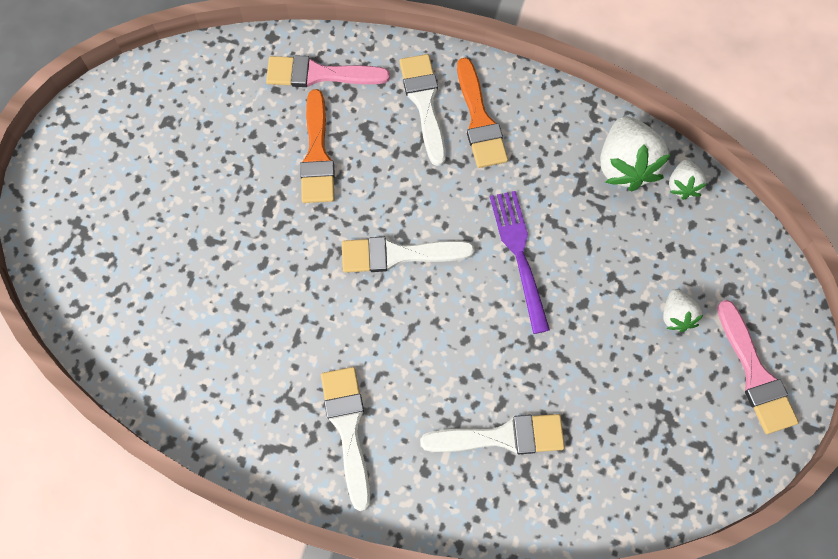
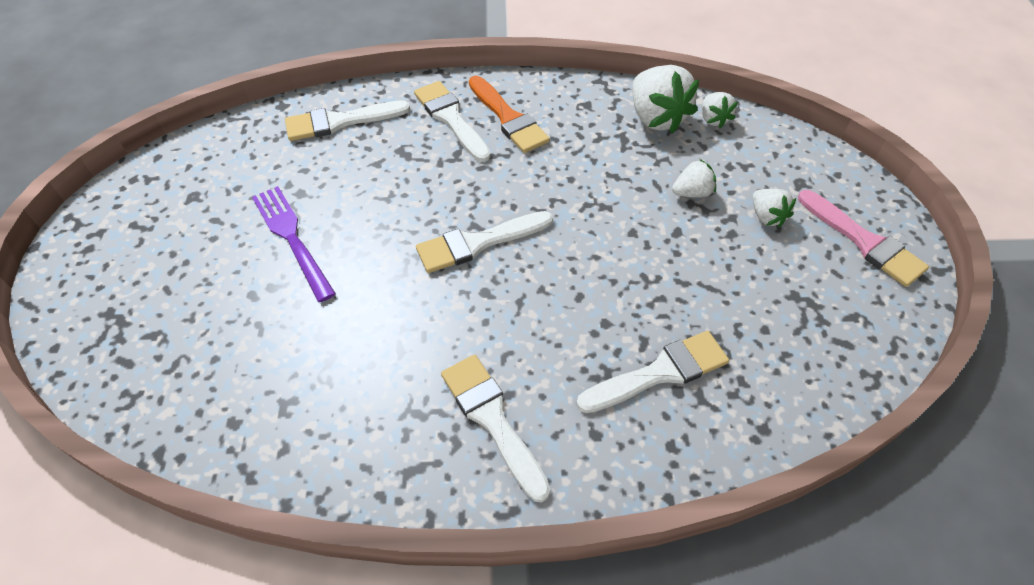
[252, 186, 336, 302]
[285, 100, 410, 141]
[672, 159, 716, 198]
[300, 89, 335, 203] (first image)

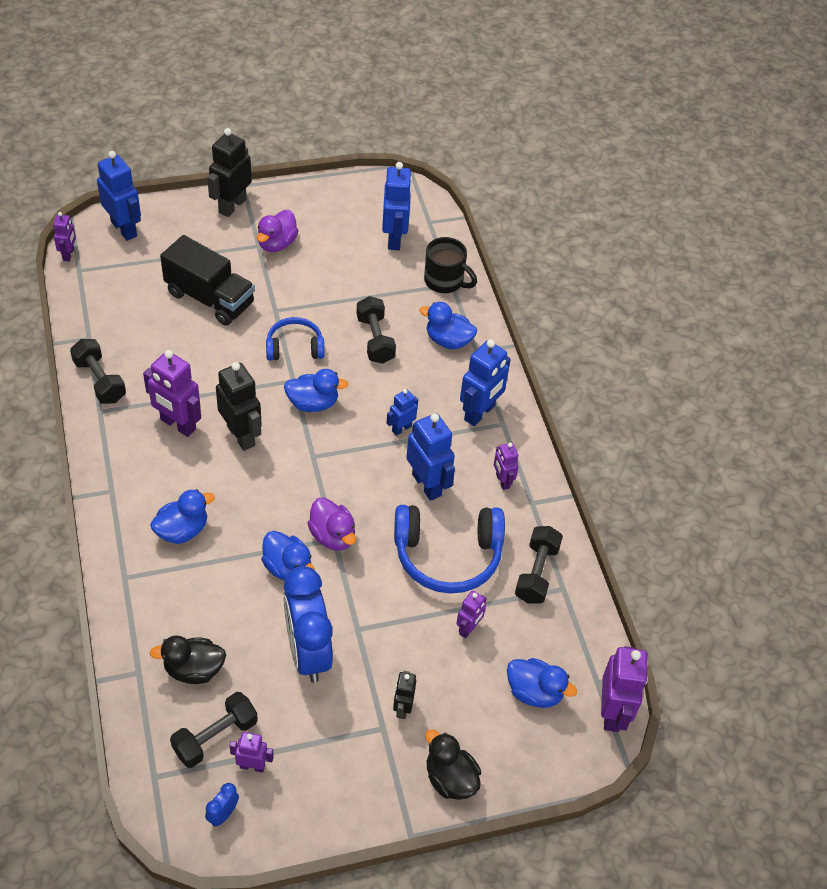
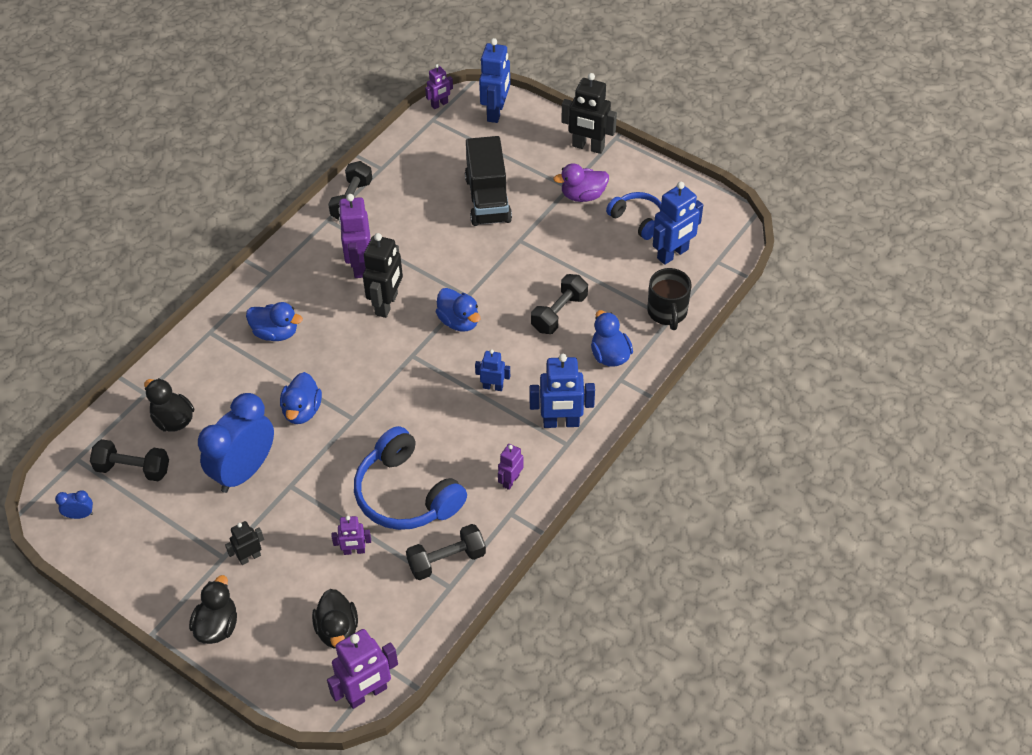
[312, 589, 358, 648]
[561, 73, 617, 154]
[606, 192, 661, 240]
[230, 732, 274, 773] (first image)
[307, 497, 356, 551] (first image)
[406, 413, 455, 501] (first image)

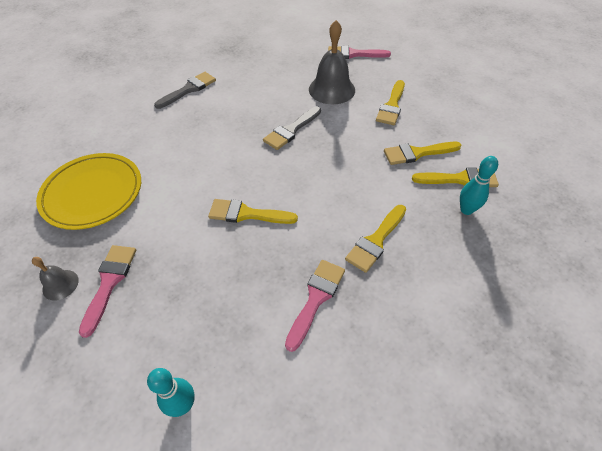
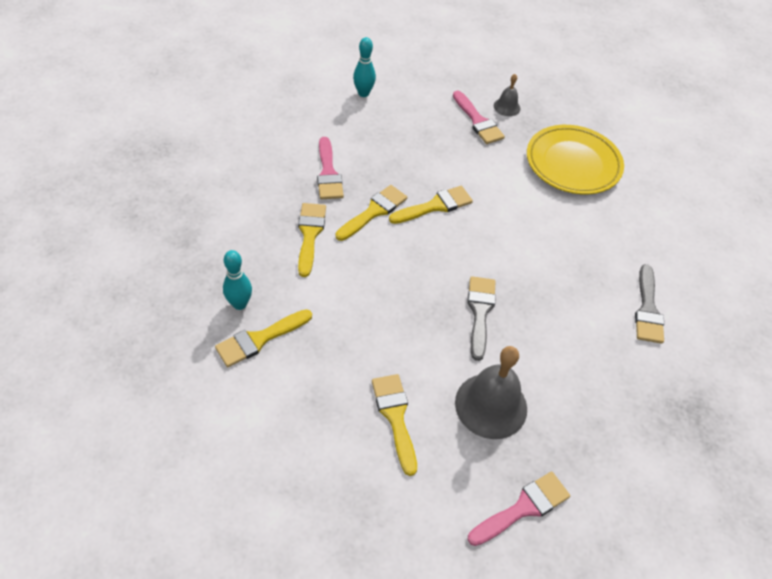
[336, 185, 407, 241]

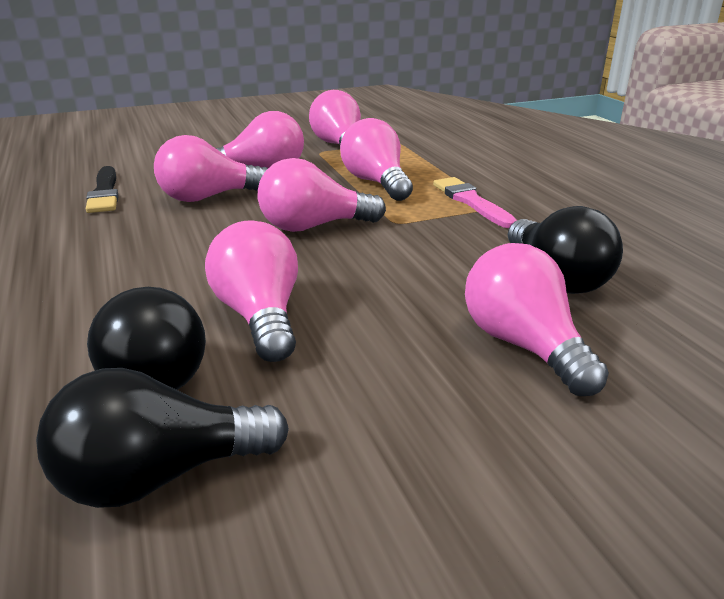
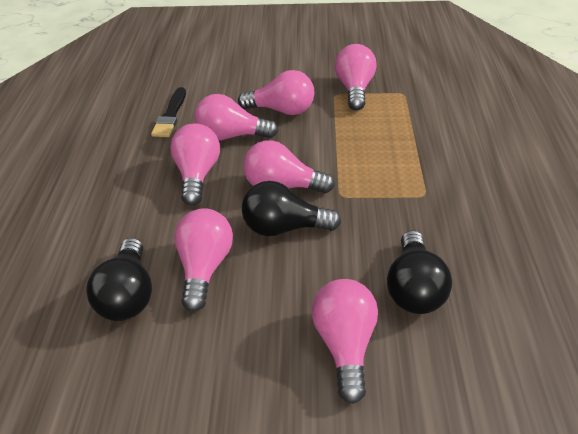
[170, 123, 220, 205]
[242, 181, 341, 236]
[433, 177, 517, 228] (first image)

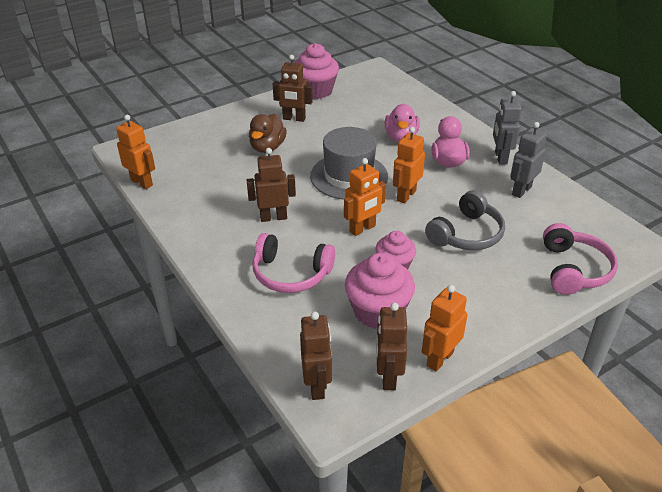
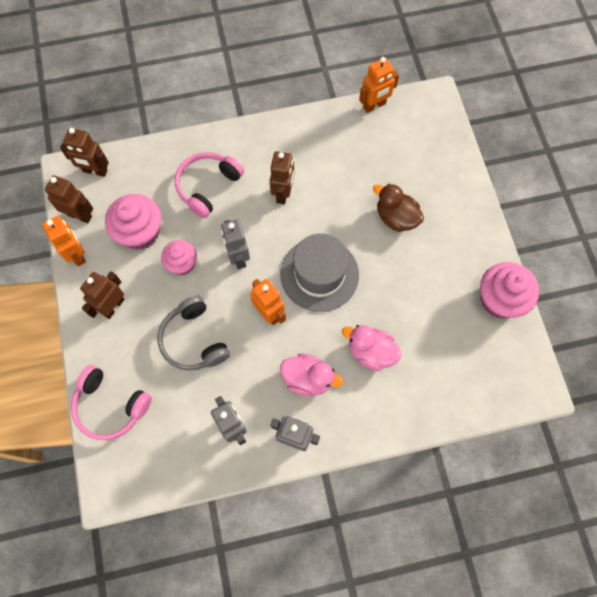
[80, 271, 125, 319]
[221, 219, 250, 269]

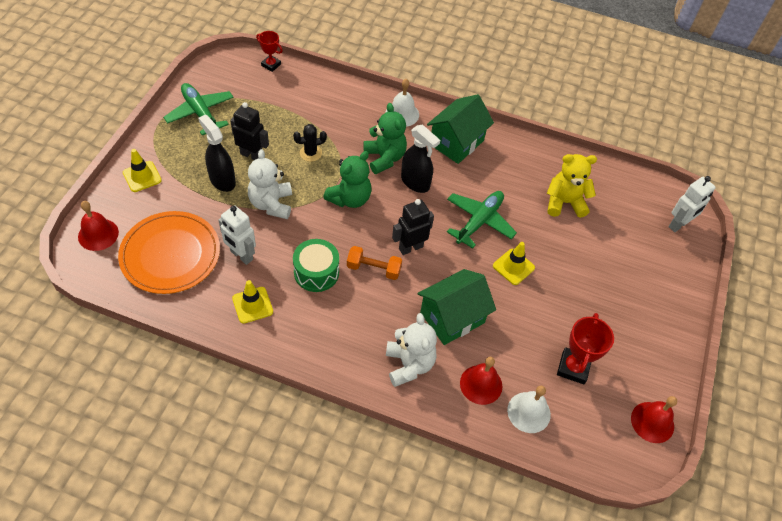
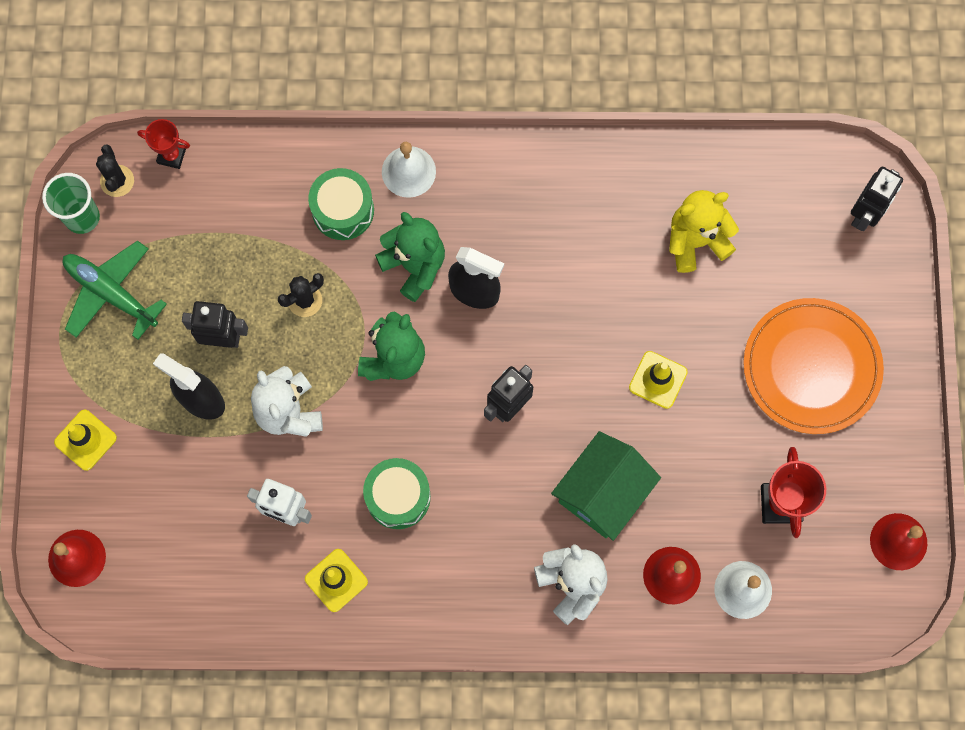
[42, 173, 100, 234]
[96, 144, 134, 197]
[308, 168, 374, 240]
[743, 298, 884, 434]
[851, 167, 903, 231]
[347, 246, 402, 280] (first image)
[427, 94, 494, 164] (first image)
[447, 191, 517, 249] (first image)

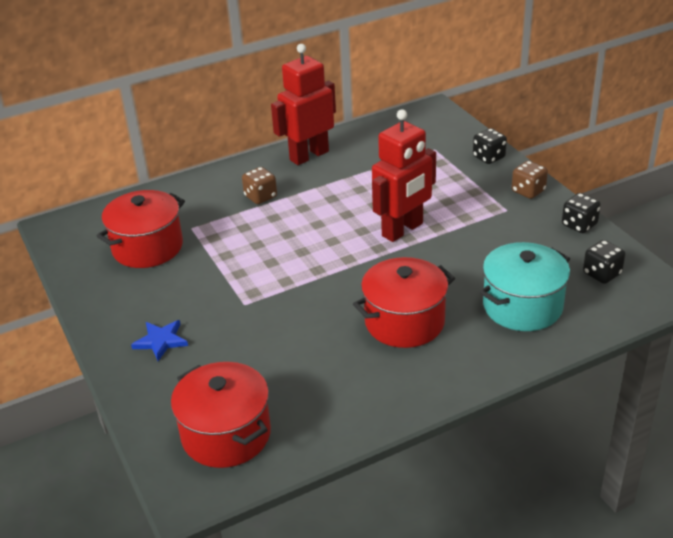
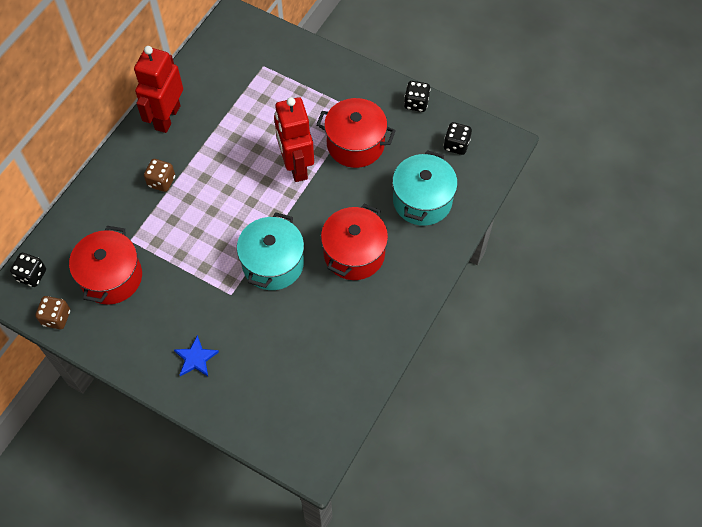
[10, 253, 46, 287]
[35, 296, 70, 329]
[237, 212, 304, 290]
[274, 97, 314, 182]
[316, 98, 396, 168]

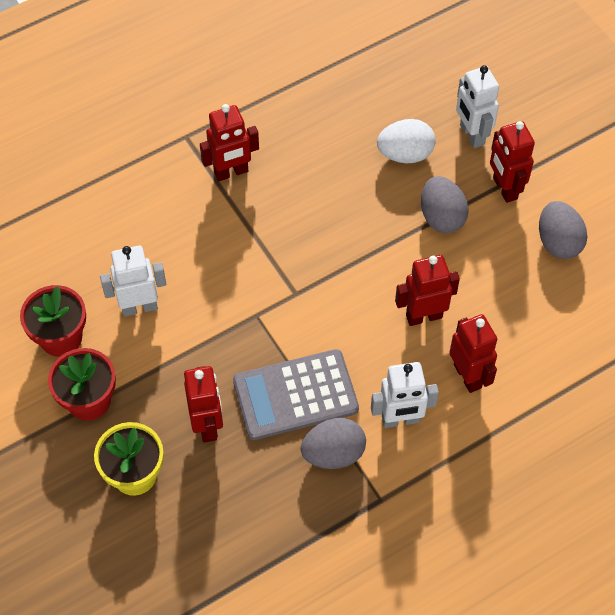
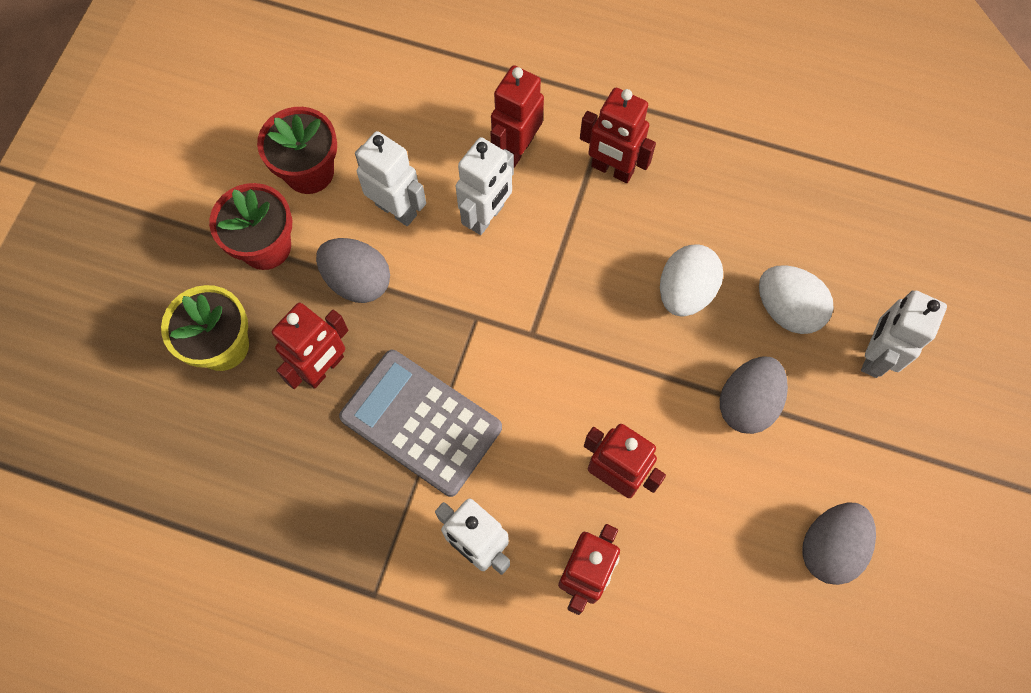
[316, 238, 390, 303]
[456, 137, 514, 235]
[490, 65, 544, 168]
[660, 245, 723, 317]

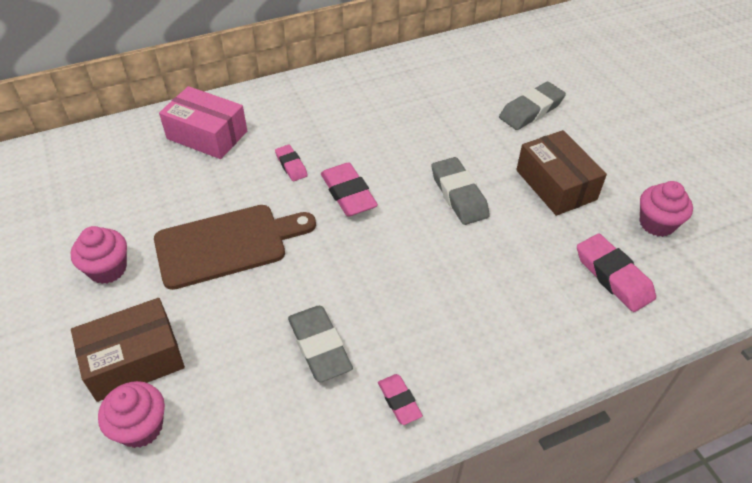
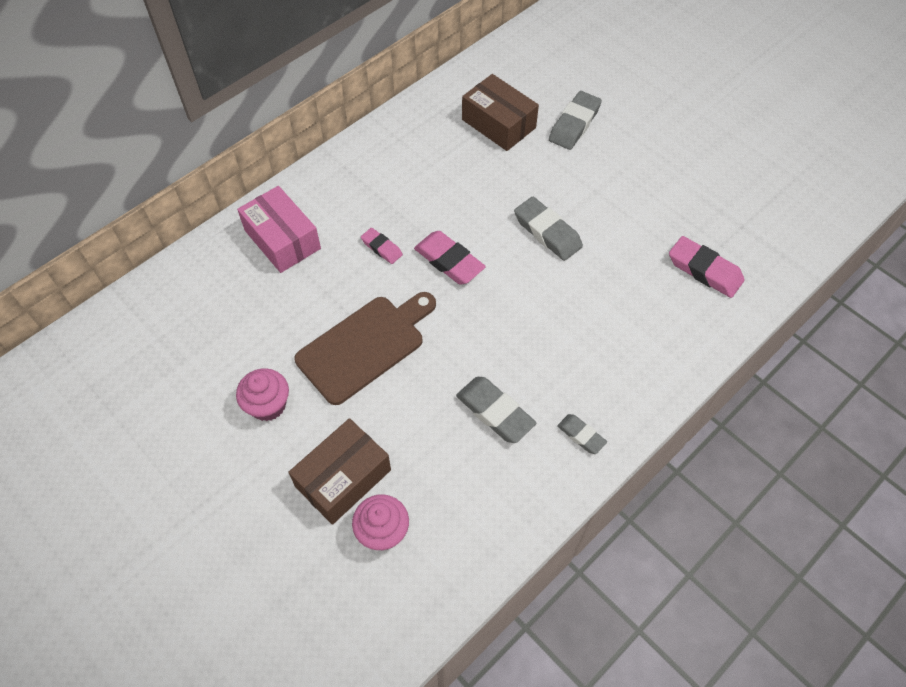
[237, 186, 321, 273]
[462, 74, 539, 151]
[557, 414, 607, 454]
[640, 181, 693, 237] (first image)

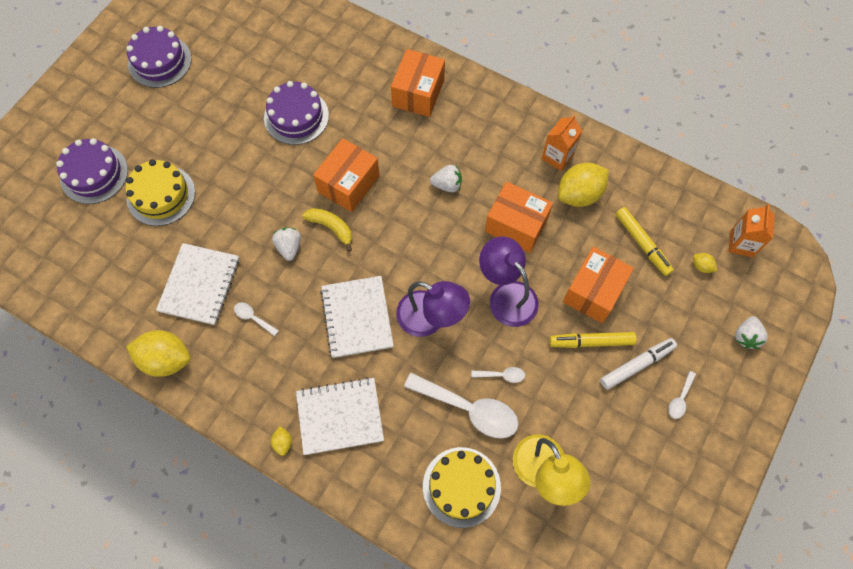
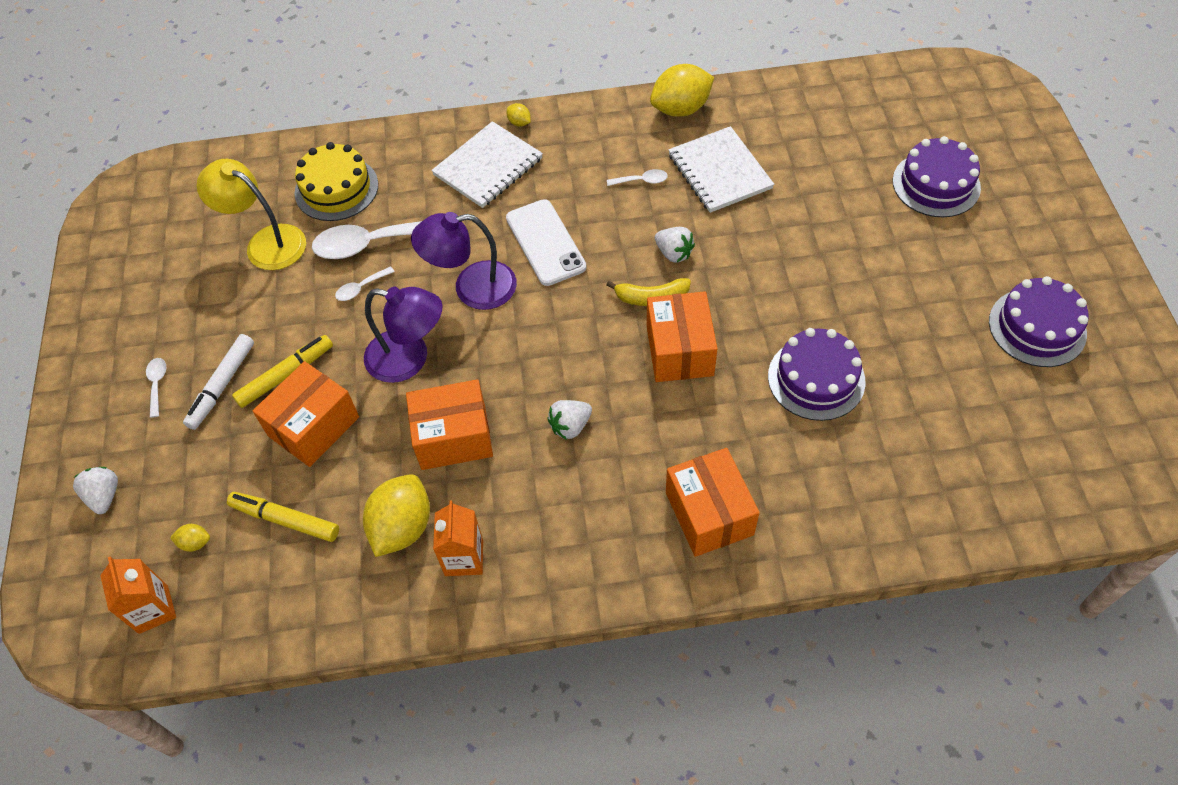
[253, 361, 359, 467]
[506, 199, 586, 286]
[125, 159, 195, 226] (first image)

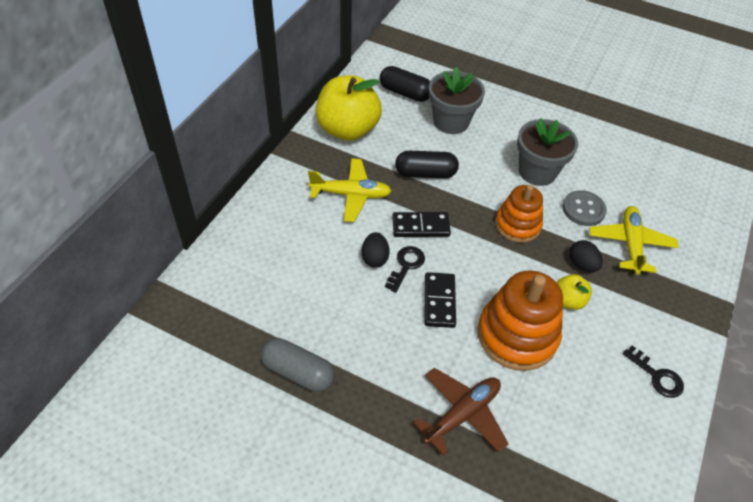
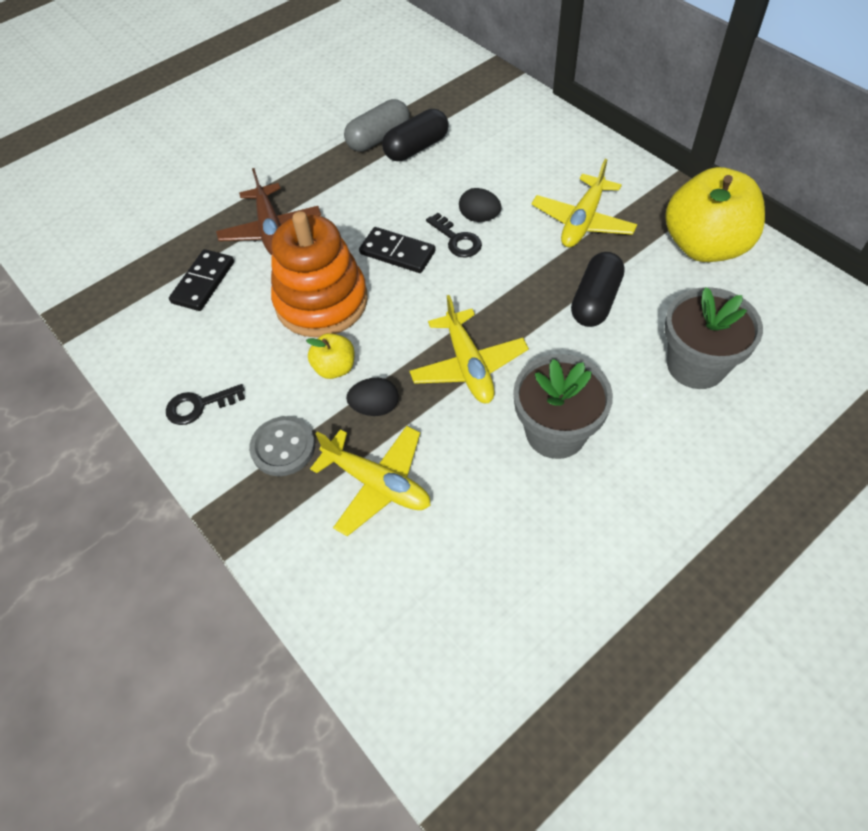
[169, 249, 234, 311]
[249, 416, 315, 476]
[382, 109, 449, 161]
[409, 295, 529, 403]

